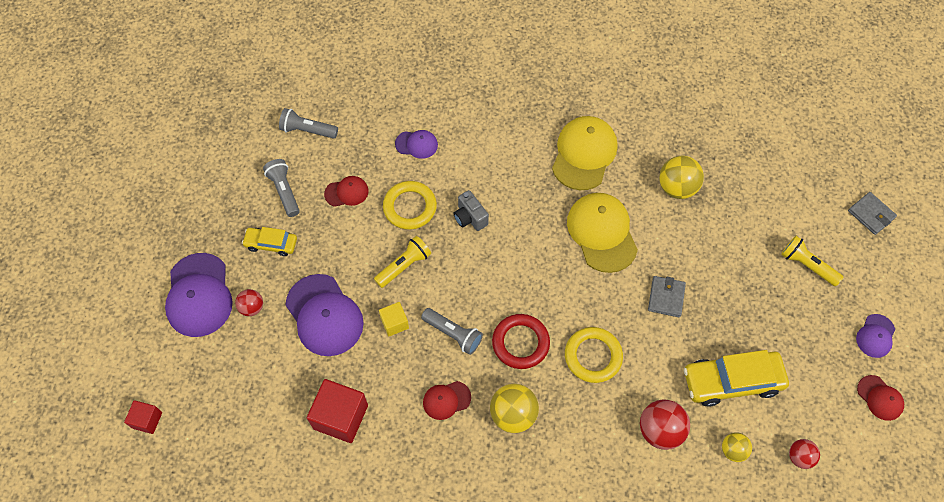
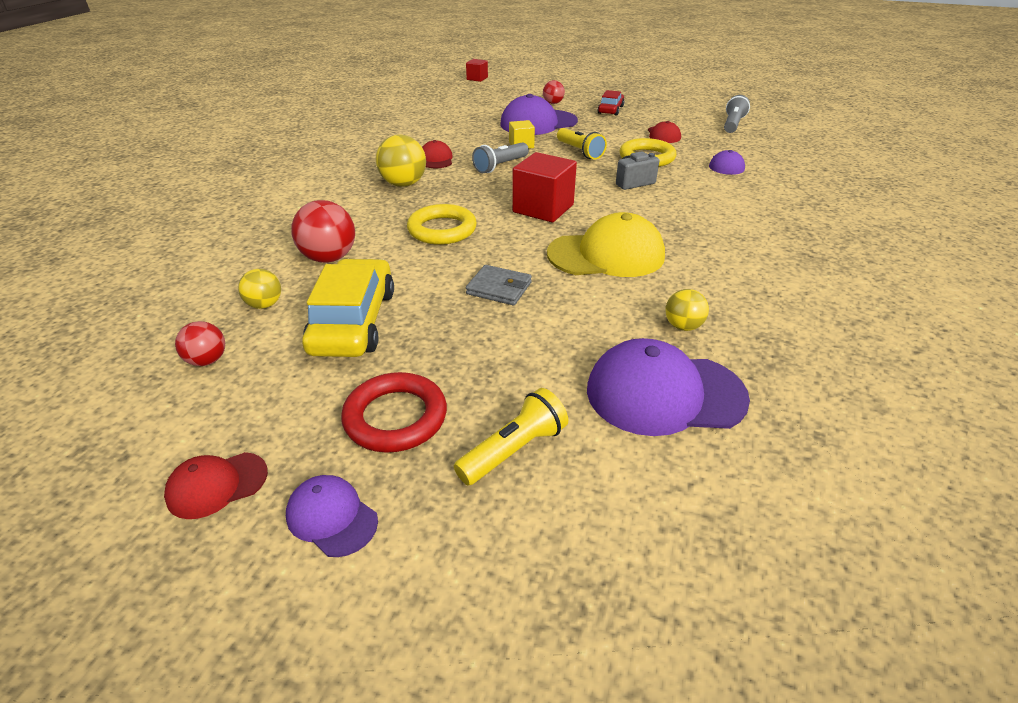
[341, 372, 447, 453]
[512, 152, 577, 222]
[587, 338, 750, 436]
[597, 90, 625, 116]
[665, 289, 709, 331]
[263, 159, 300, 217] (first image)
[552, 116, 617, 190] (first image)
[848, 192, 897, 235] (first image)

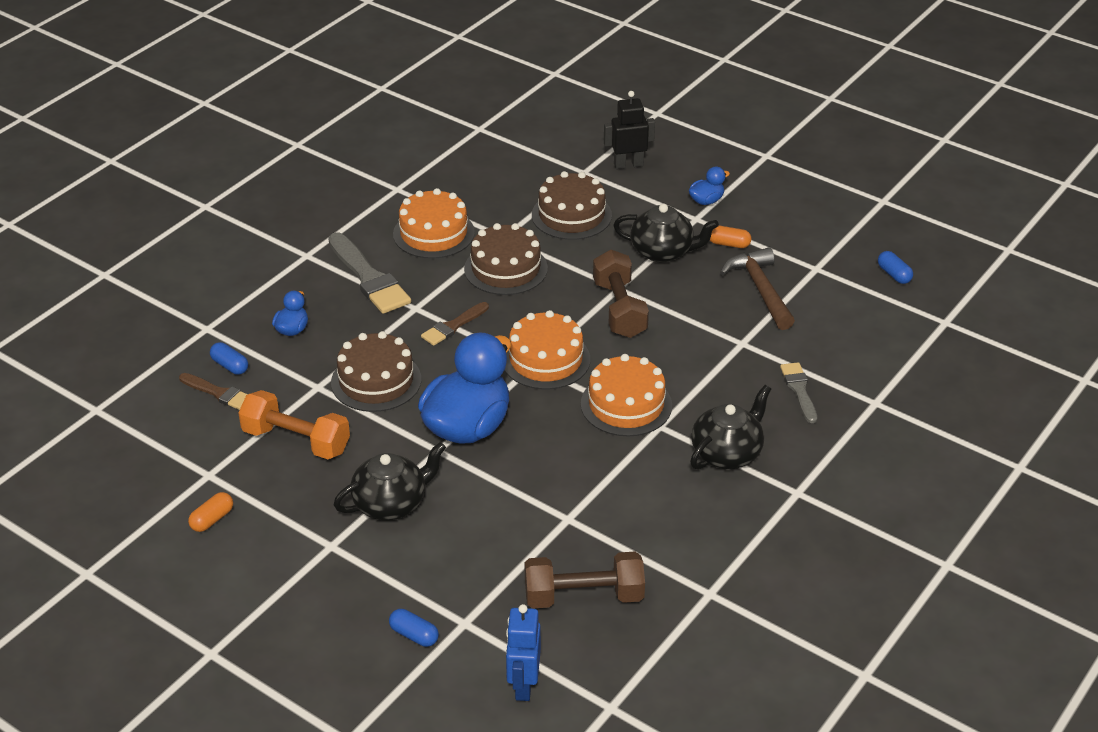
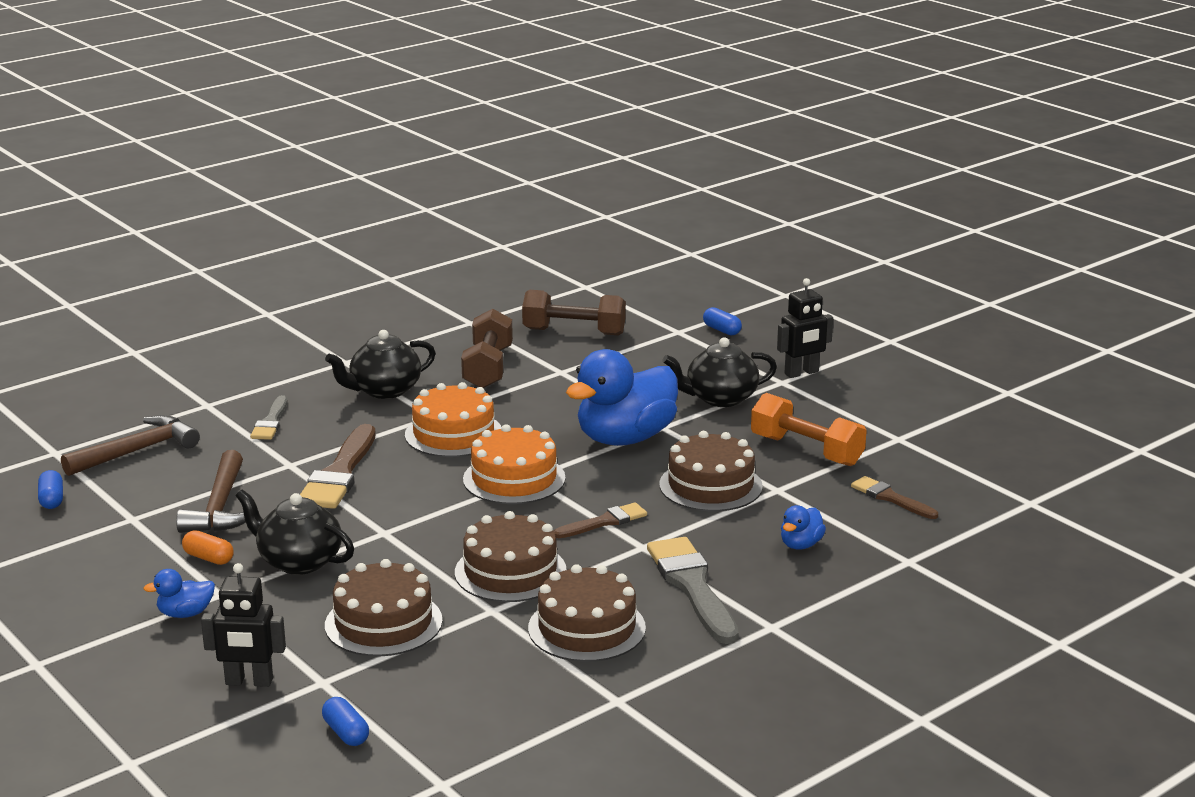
[61, 415, 200, 476]
[300, 424, 376, 509]
[322, 697, 369, 746]
[461, 309, 513, 388]
[528, 564, 646, 662]
[777, 278, 833, 378]
[188, 492, 233, 532] (first image)
[506, 604, 541, 701] (first image)

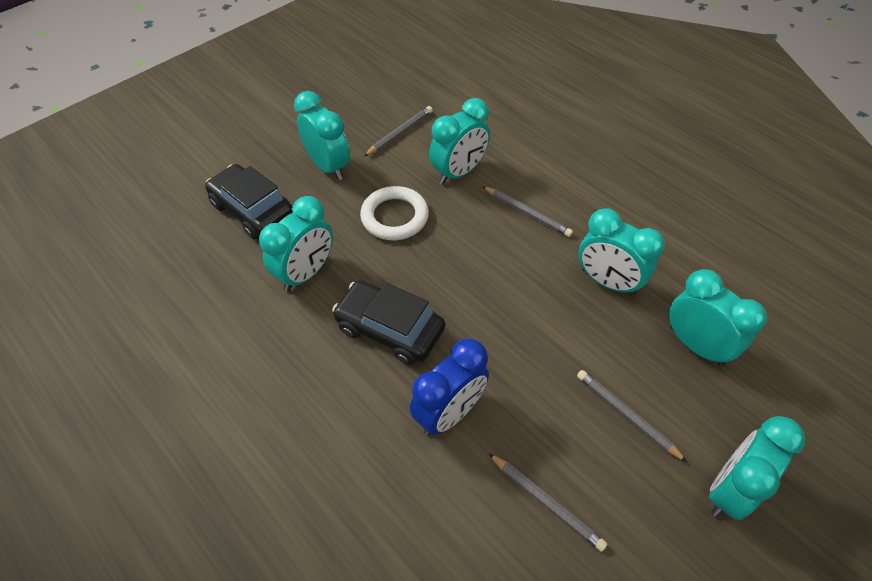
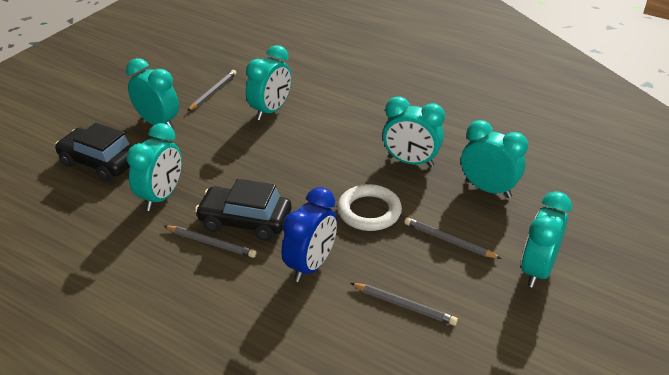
[164, 225, 256, 258]
[337, 184, 402, 231]

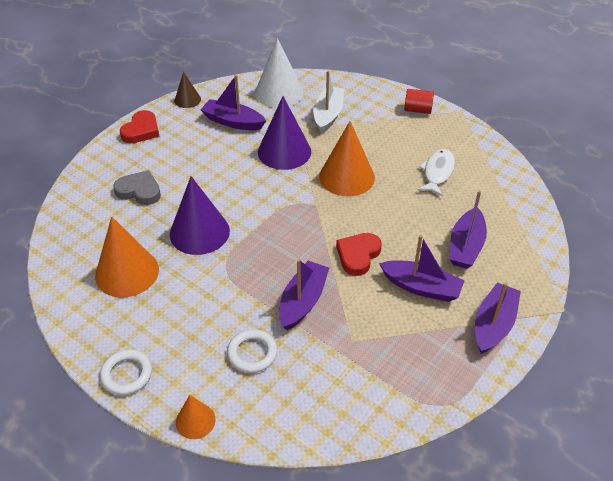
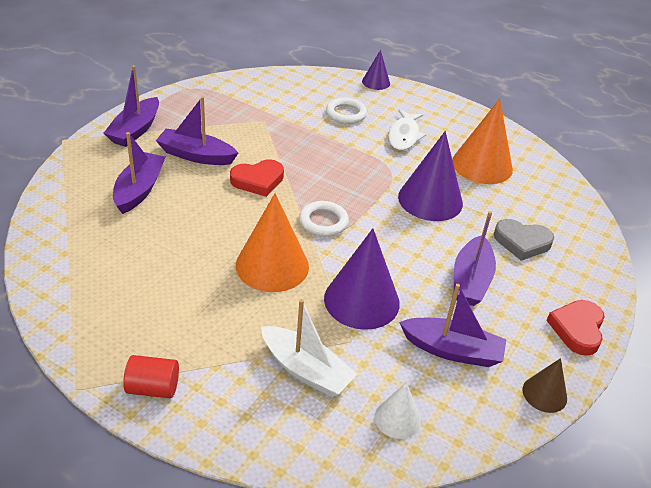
[230, 159, 284, 197]
[261, 299, 358, 397]
[299, 201, 349, 236]
[362, 50, 390, 90]
[375, 382, 421, 439]
[388, 109, 426, 150]
[454, 211, 496, 306]

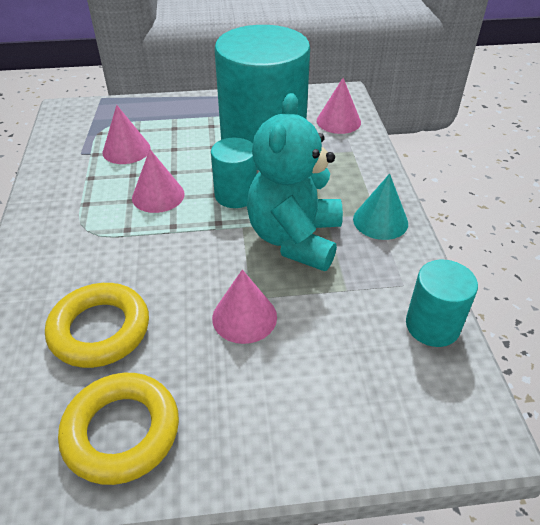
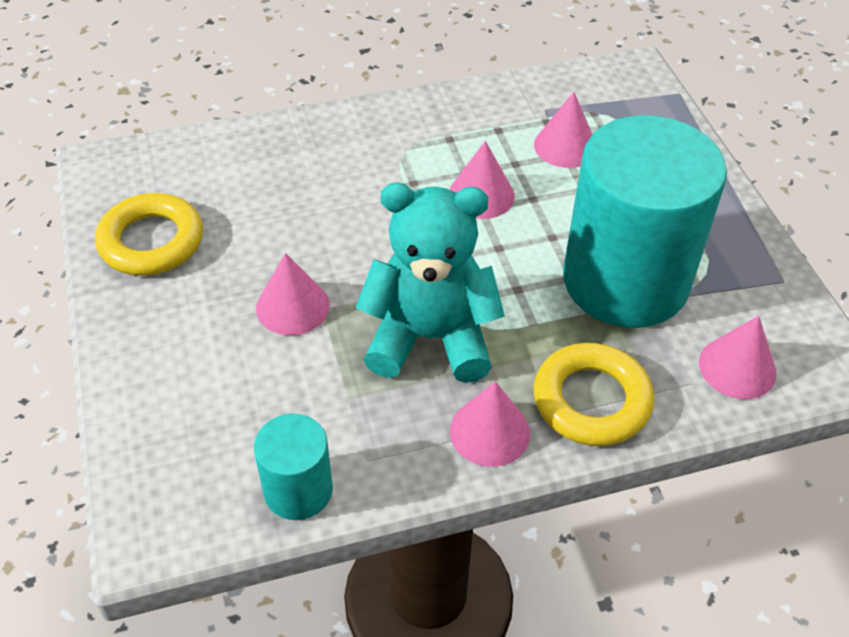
[450, 381, 530, 467]
[534, 343, 654, 446]
[211, 137, 257, 208] (first image)

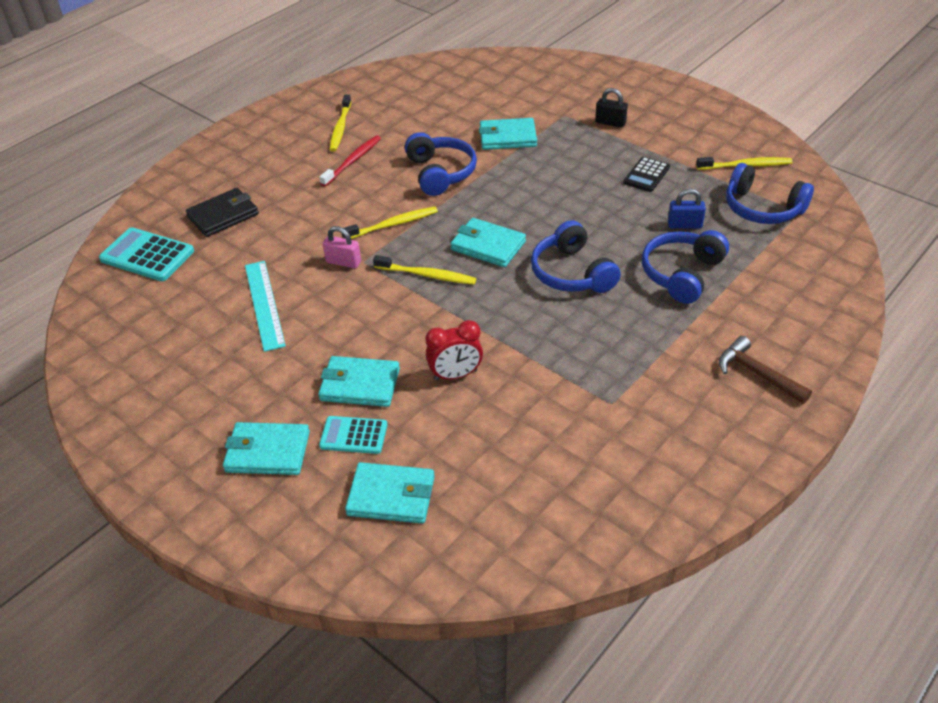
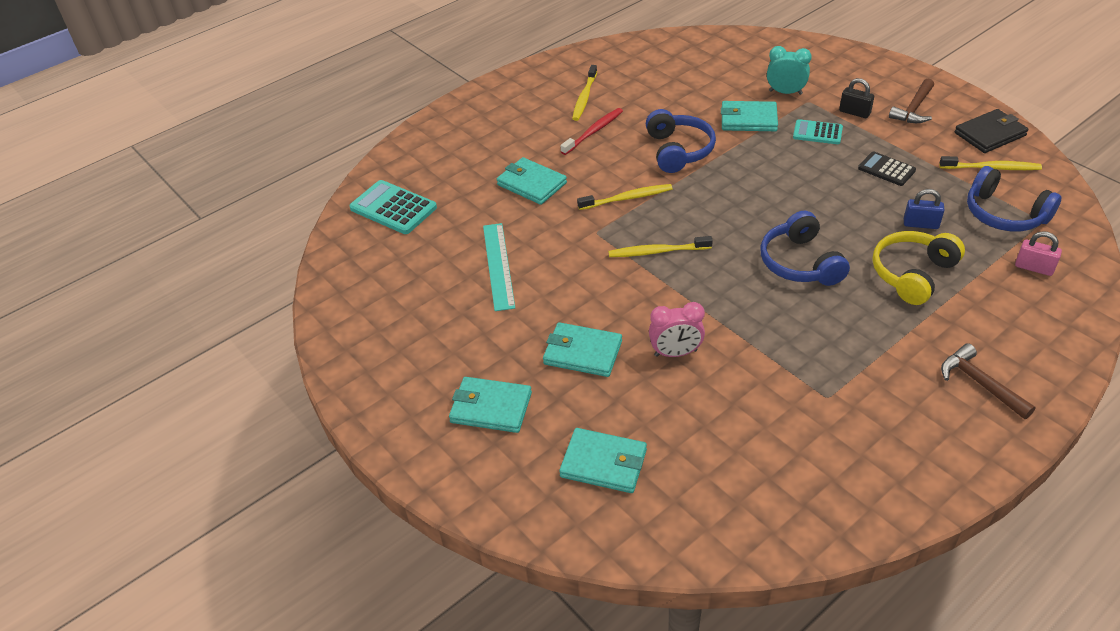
[497, 157, 567, 205]
[608, 236, 713, 257]
[649, 302, 705, 357]
[767, 46, 812, 95]
[793, 119, 843, 144]
[858, 151, 916, 186]
[872, 231, 965, 305]
[889, 79, 934, 123]
[955, 109, 1028, 153]
[1015, 231, 1062, 276]

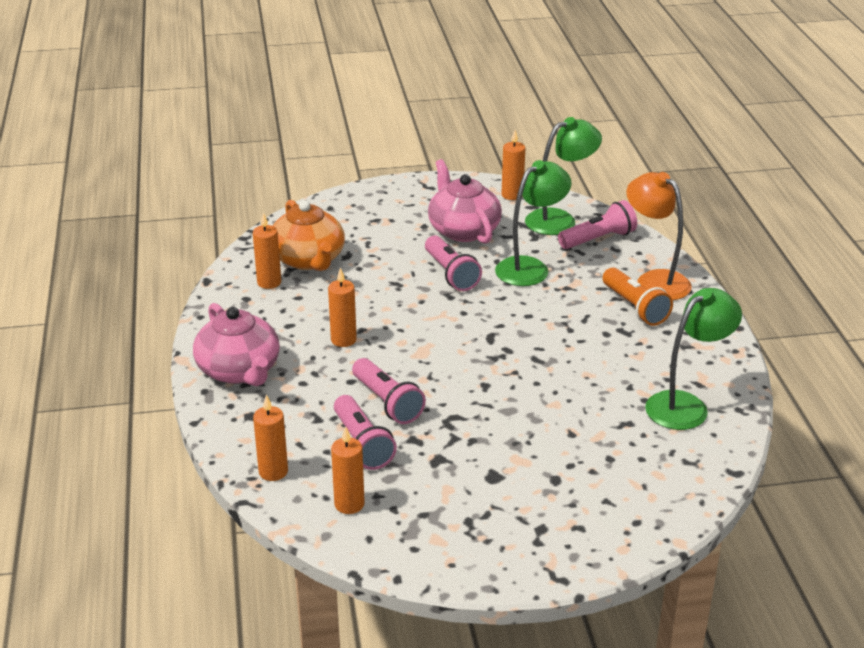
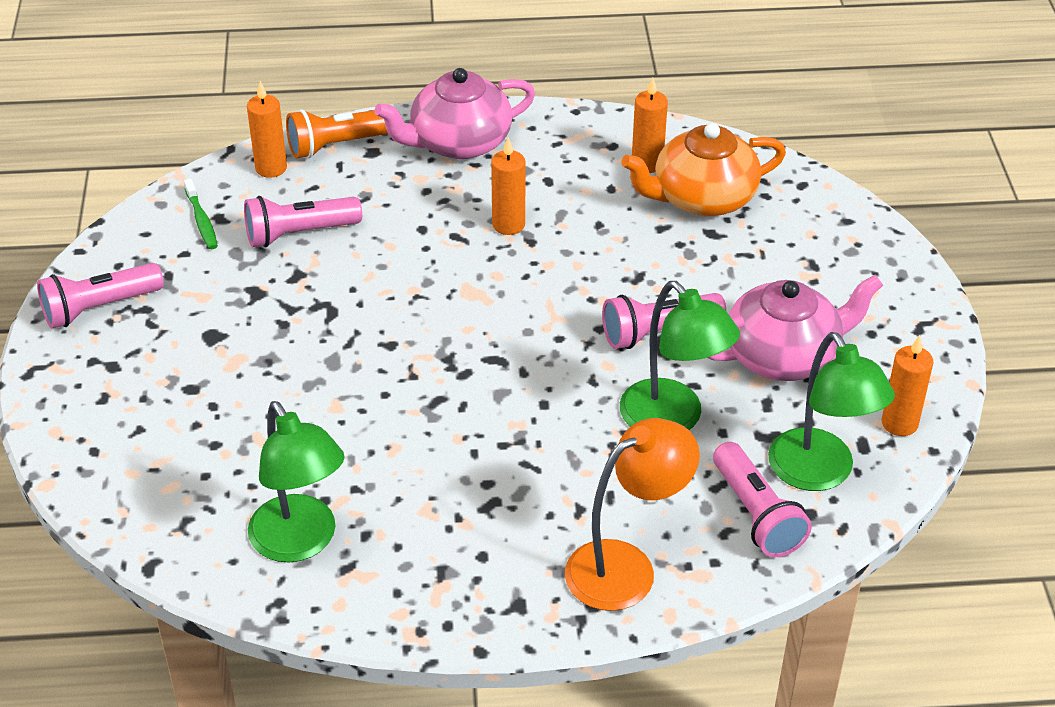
[37, 263, 164, 329]
[184, 179, 218, 249]
[286, 109, 388, 158]

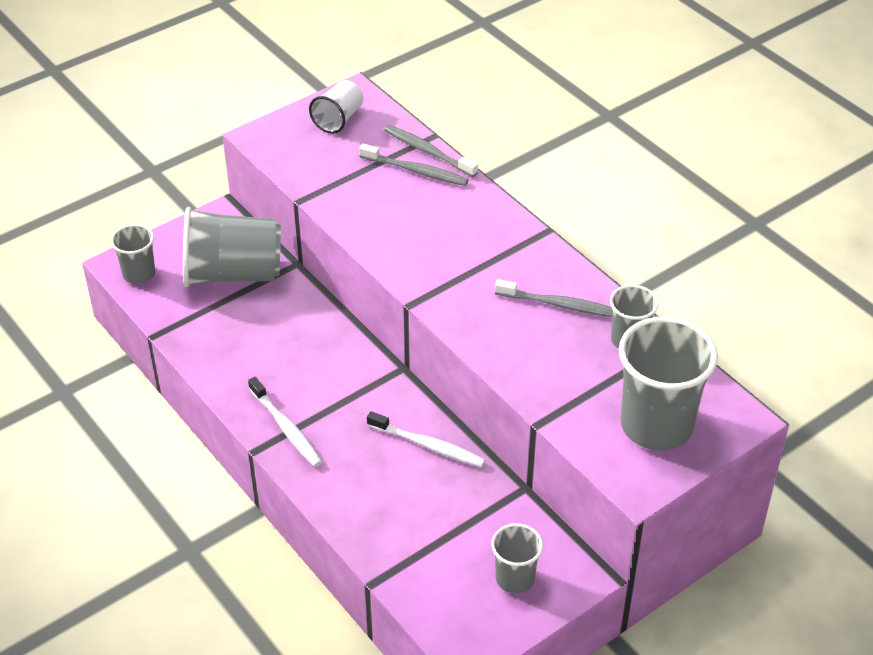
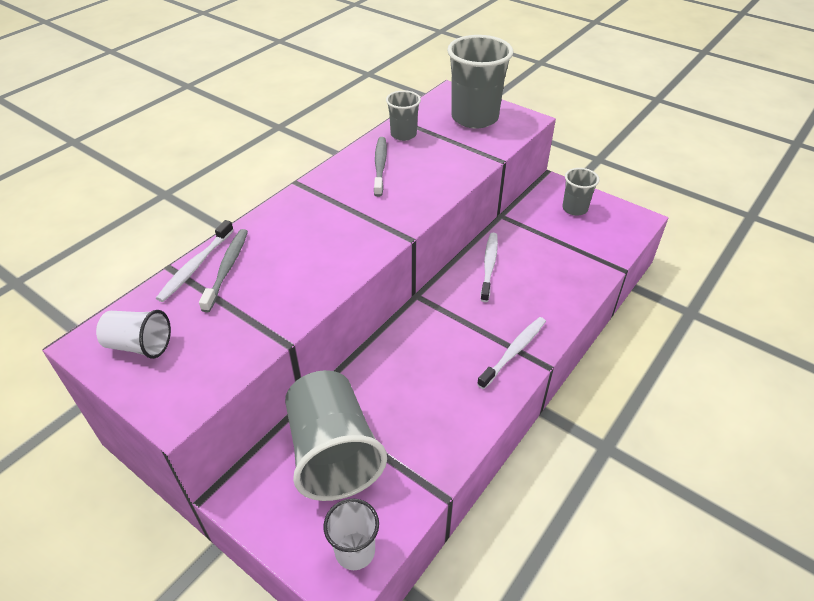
[156, 220, 234, 302]
[323, 498, 379, 570]

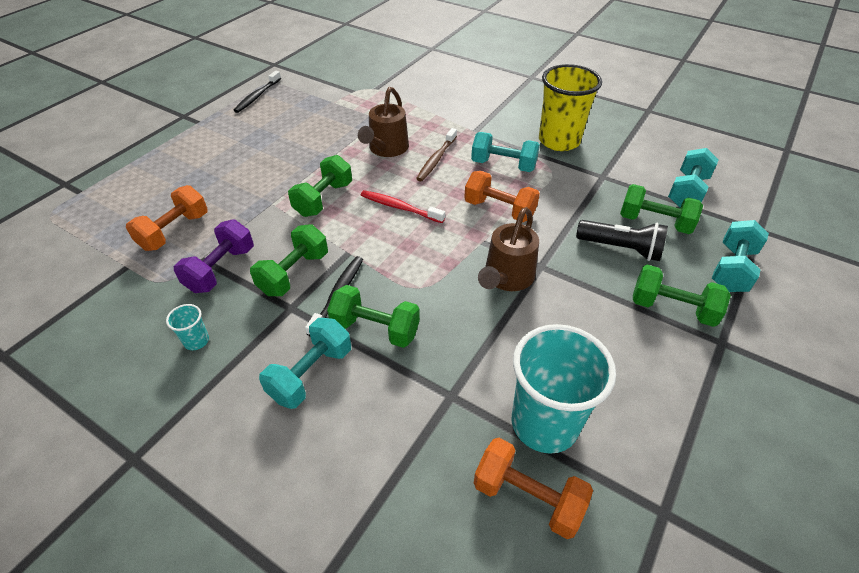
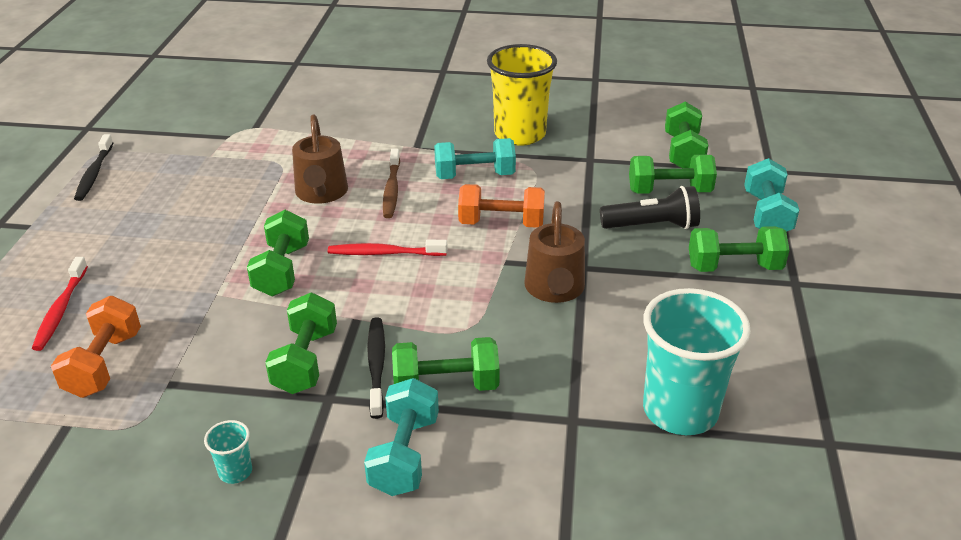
[32, 257, 88, 351]
[665, 102, 708, 168]
[174, 219, 254, 293] (first image)
[474, 438, 593, 539] (first image)

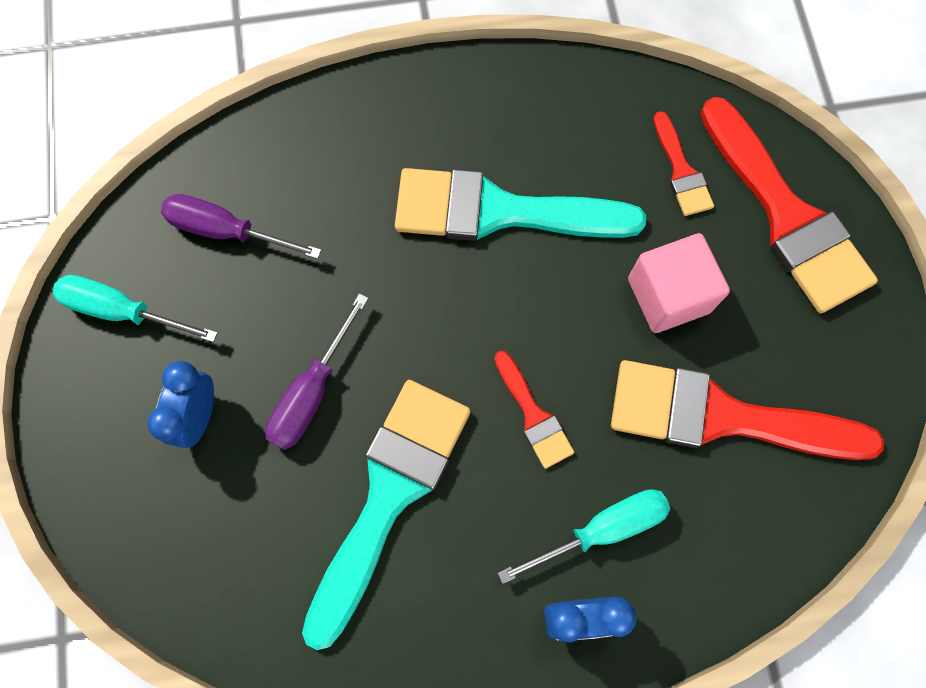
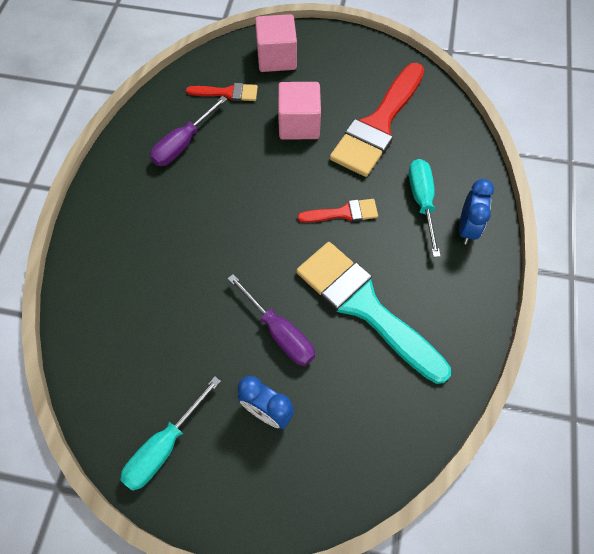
[150, 96, 227, 166]
[255, 14, 297, 72]
[395, 168, 646, 241] (first image)

